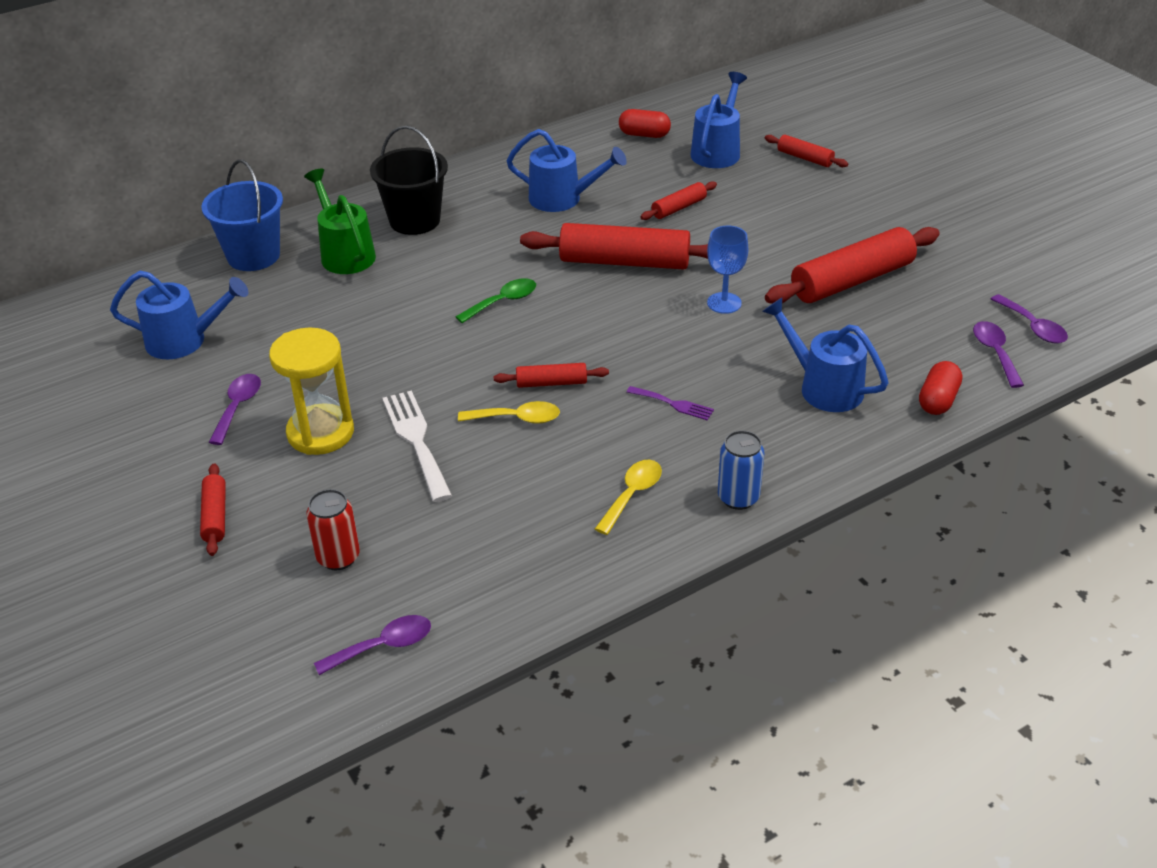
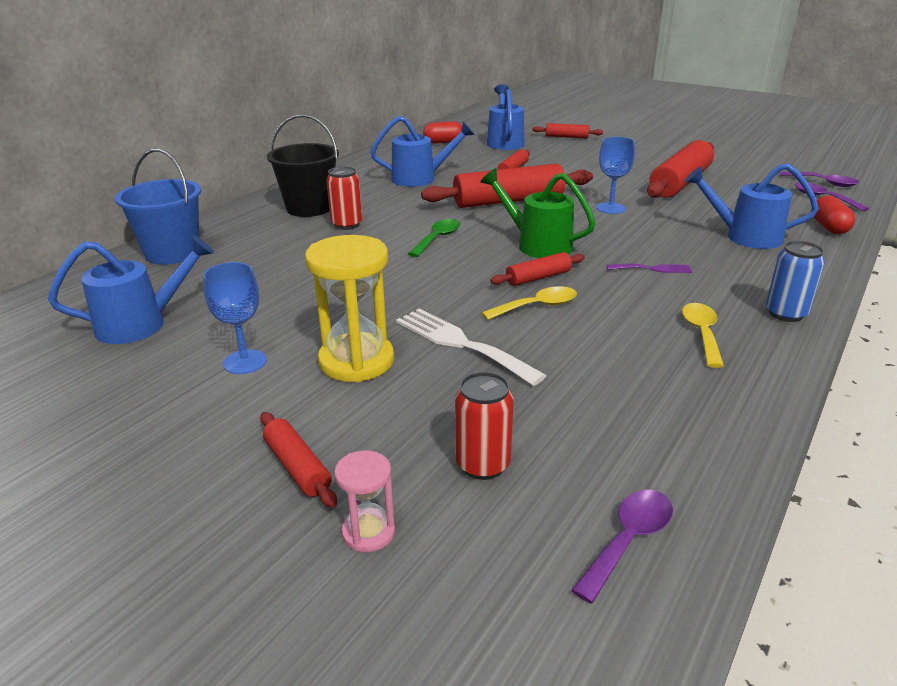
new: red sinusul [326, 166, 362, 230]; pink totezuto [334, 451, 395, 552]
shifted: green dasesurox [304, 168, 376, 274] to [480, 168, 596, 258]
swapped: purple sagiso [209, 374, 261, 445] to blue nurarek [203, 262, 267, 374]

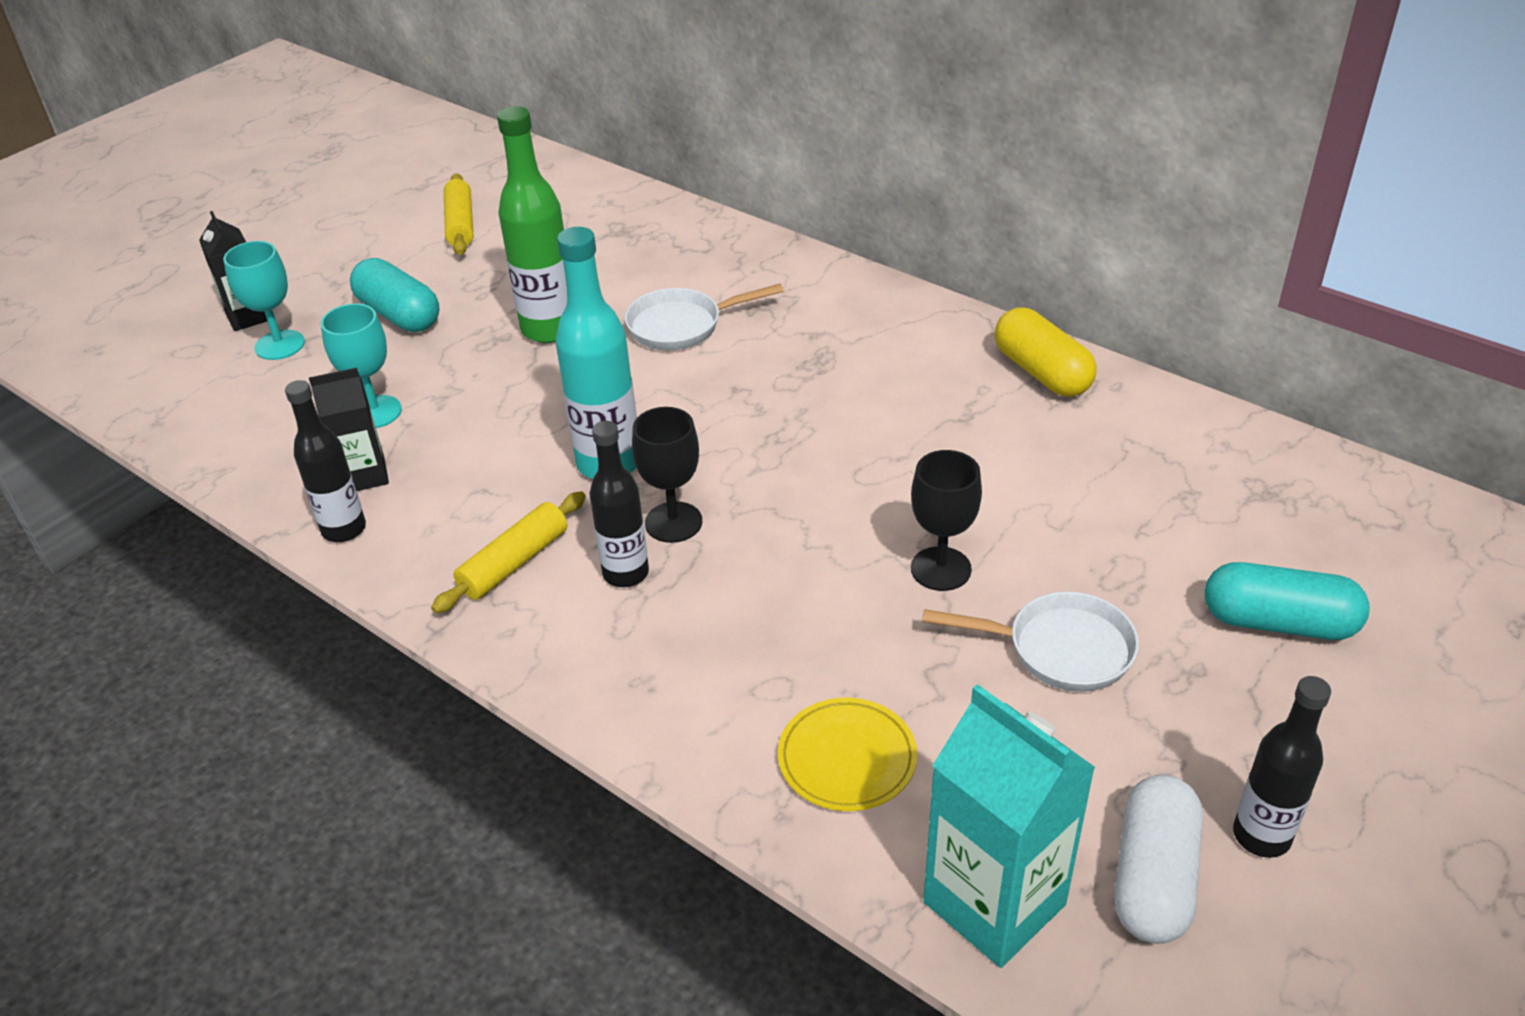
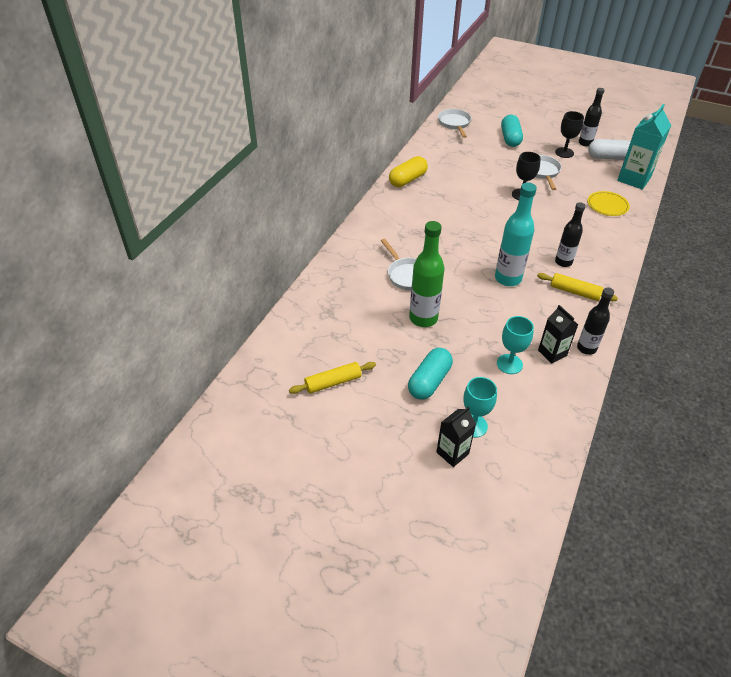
new: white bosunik [438, 109, 471, 138]
shifted: black nurarek [632, 407, 703, 543] to [555, 111, 584, 158]

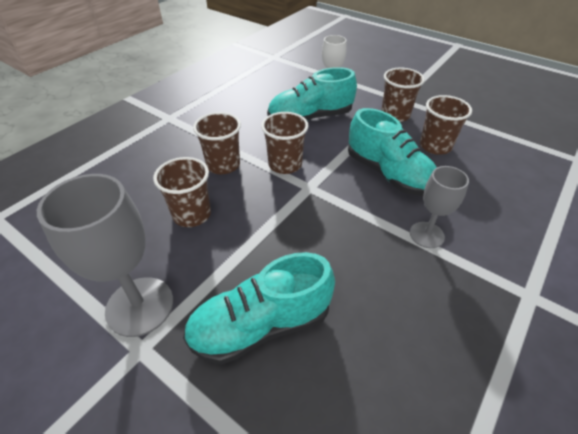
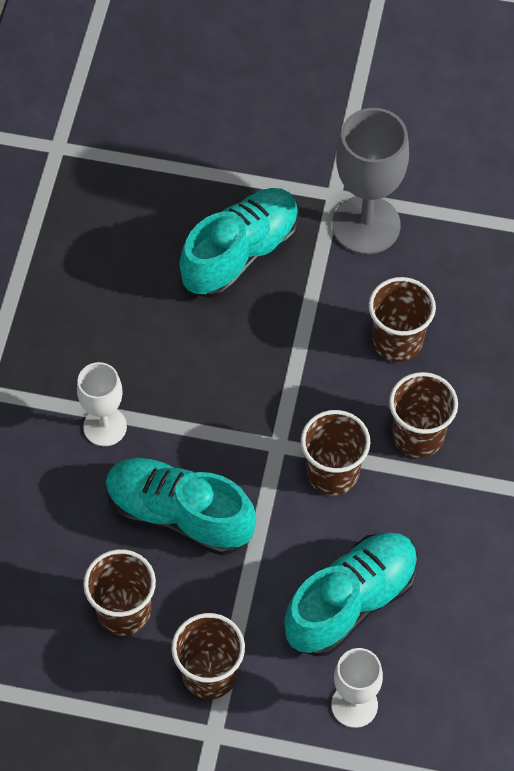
repainted: grey nurarek [410, 166, 469, 248] to white nurarek [77, 362, 127, 446]

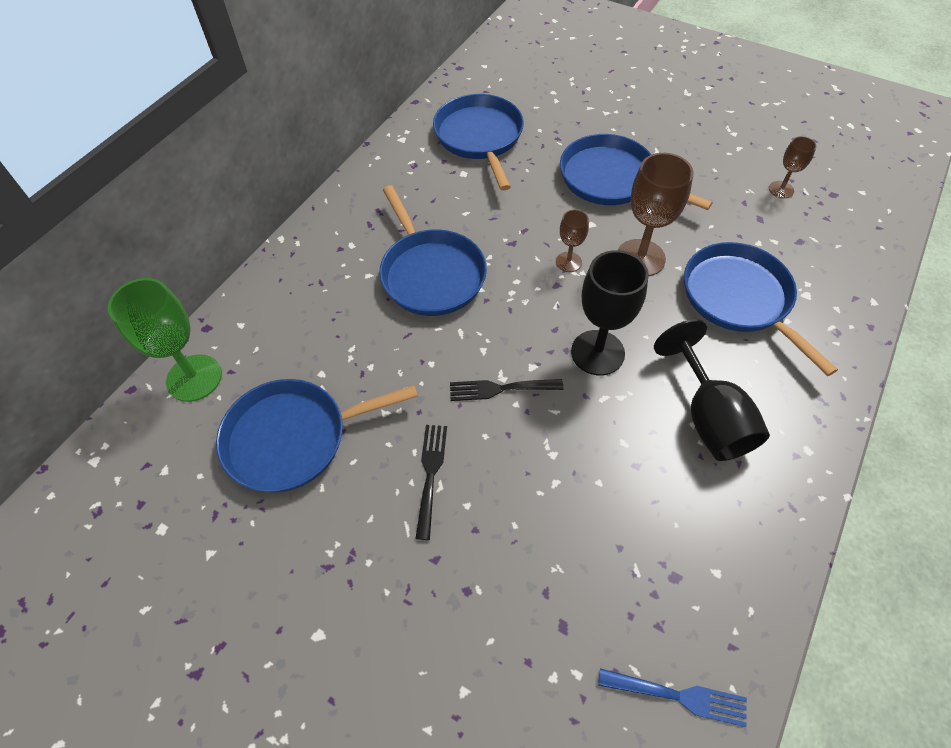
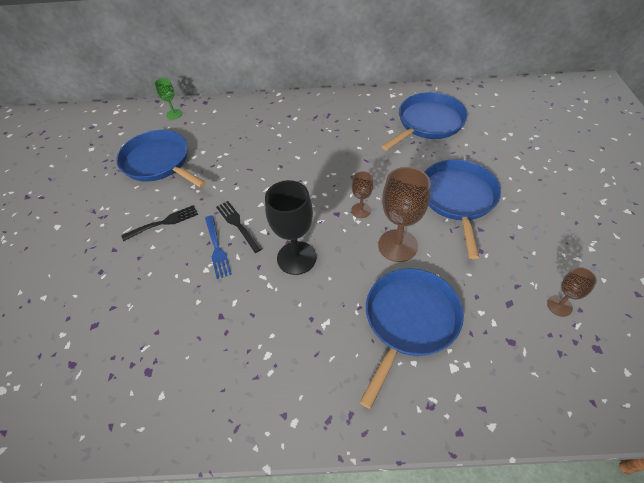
gone: blue bosunik [379, 186, 487, 316]; black nurarek [654, 319, 770, 461]
shifted: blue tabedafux [598, 668, 747, 727] to [205, 215, 232, 279]
scaled: green nurarek [108, 278, 222, 402] = [154, 78, 182, 119] x0.53

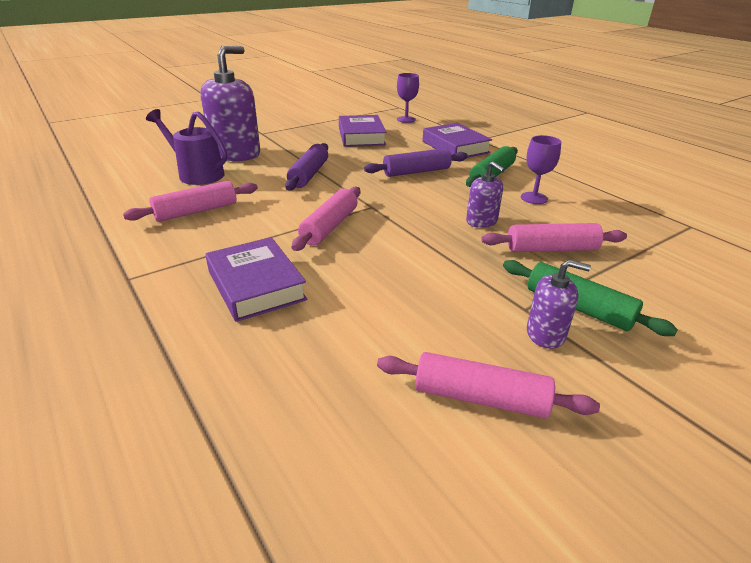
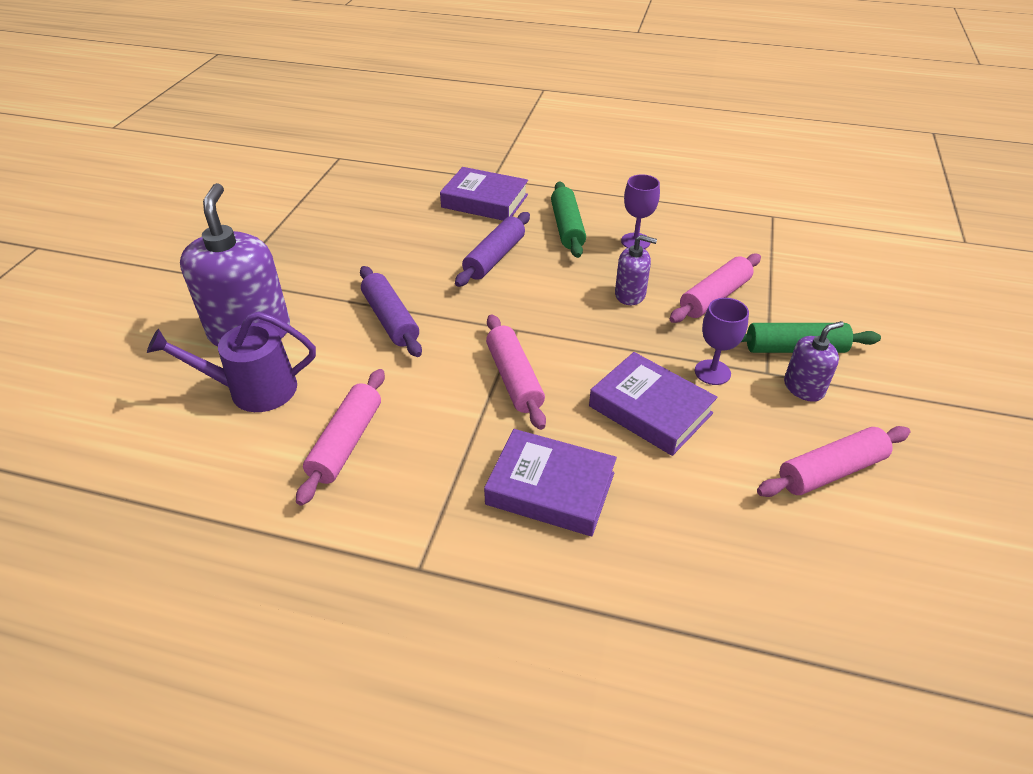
shifted: purple nurarek [397, 73, 419, 123] to [695, 298, 749, 385]; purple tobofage [339, 115, 386, 147] to [589, 352, 718, 456]

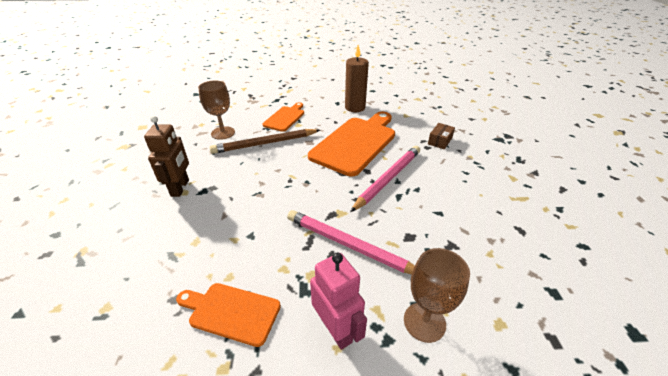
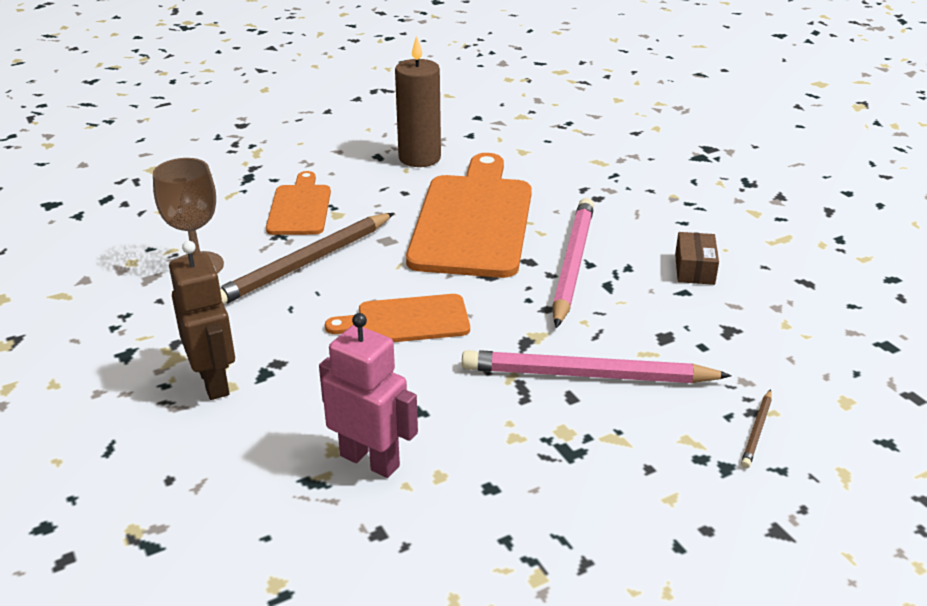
shifted: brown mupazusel [428, 123, 455, 149] to [675, 232, 719, 285]; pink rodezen [310, 252, 367, 350] to [319, 313, 418, 478]; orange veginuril [176, 283, 281, 347] to [325, 294, 470, 342]
swapped: brown nurarek [404, 248, 470, 343] to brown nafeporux [741, 389, 772, 468]

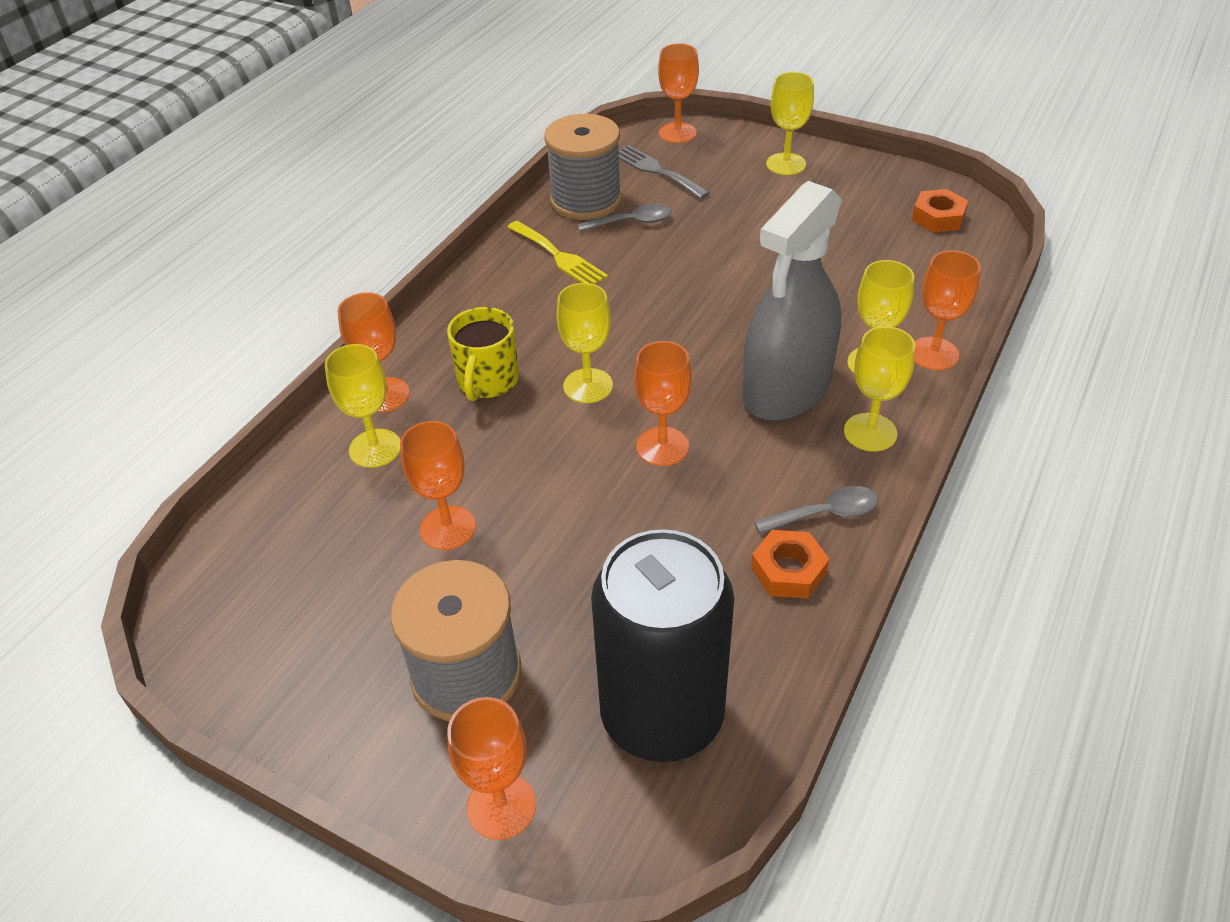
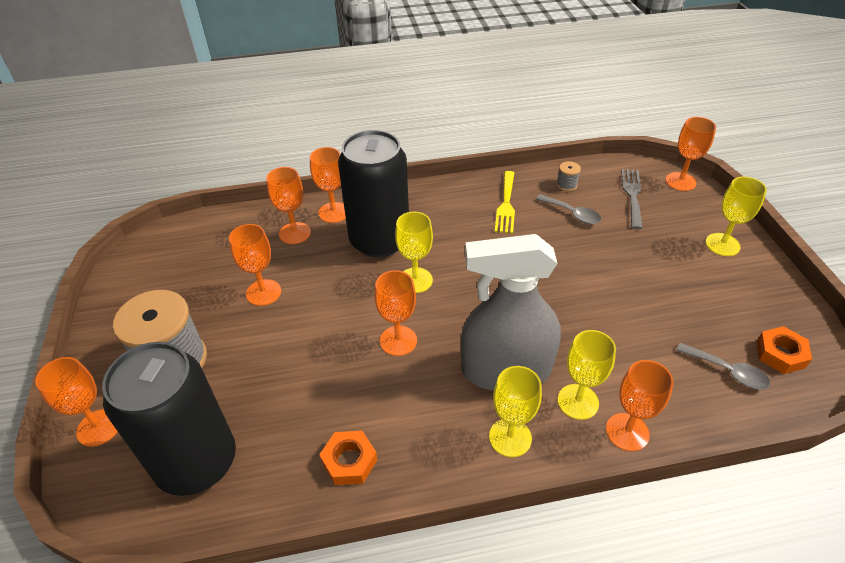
shifted: grey sagiso [754, 486, 878, 534] to [676, 343, 770, 389]
swapped: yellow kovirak [447, 307, 519, 401] to black sinusul [338, 130, 409, 257]
repainted: yellow nurarek [325, 344, 400, 468] to orange nurarek [266, 167, 311, 244]
scaled: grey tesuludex [544, 114, 622, 220] = [556, 161, 581, 192] x0.40

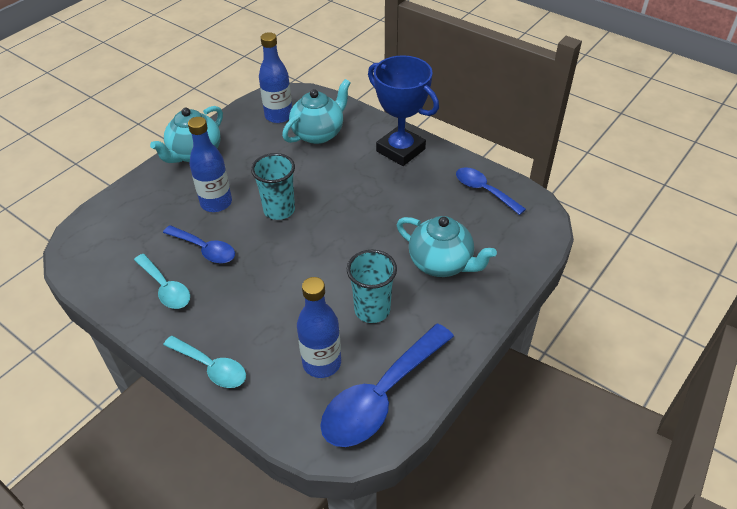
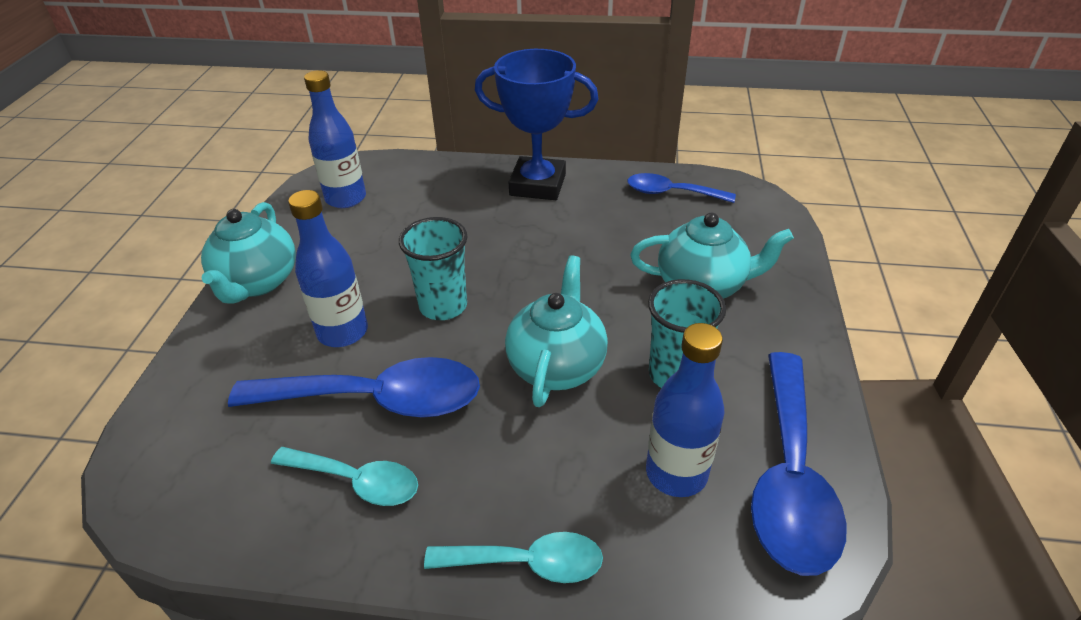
shifted: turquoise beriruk [282, 79, 351, 144] to [505, 255, 608, 407]
scaled: blue sagiso [163, 225, 235, 263] = [228, 357, 480, 418] x1.71

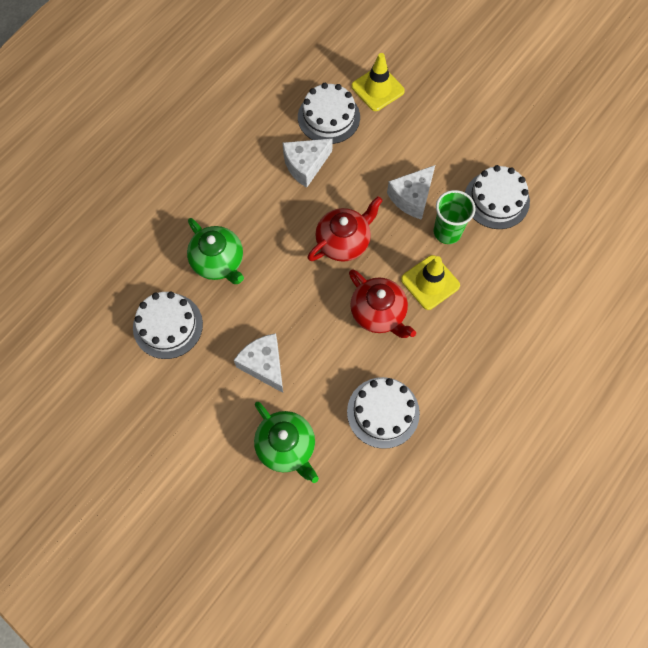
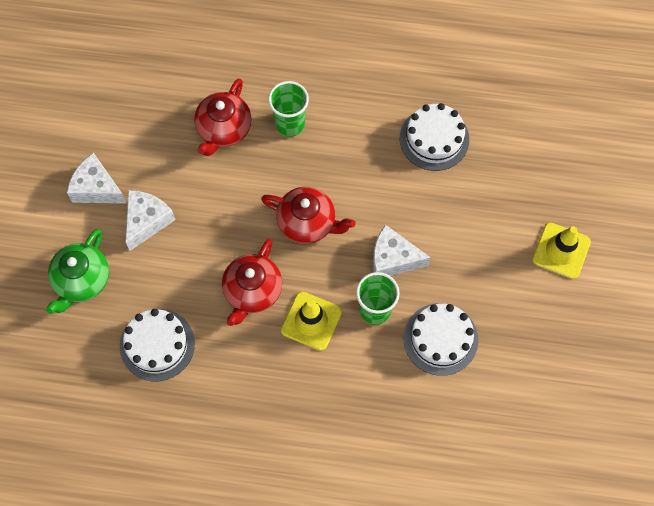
gone: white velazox [133, 292, 203, 359]
new: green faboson [268, 81, 309, 137]
shifted: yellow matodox [351, 53, 405, 111] to [532, 222, 591, 279]; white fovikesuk [283, 139, 333, 188] to [67, 153, 127, 204]
repainted: green beriruk [187, 218, 244, 284] to red beriruk [194, 78, 252, 156]

